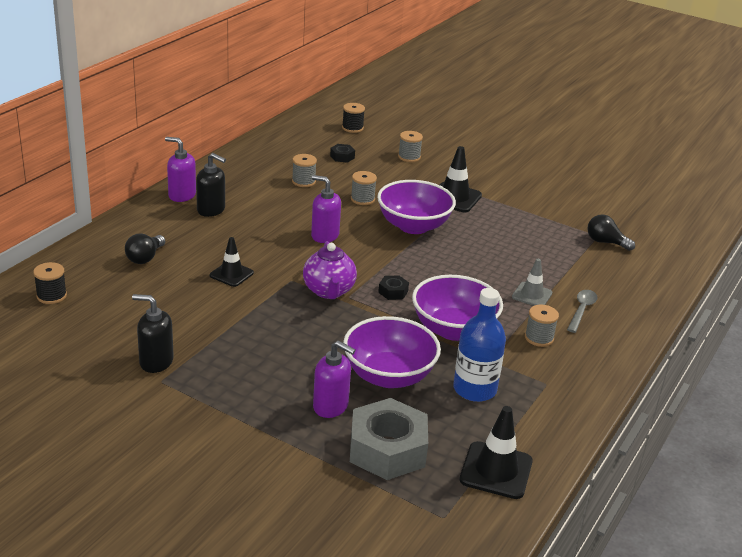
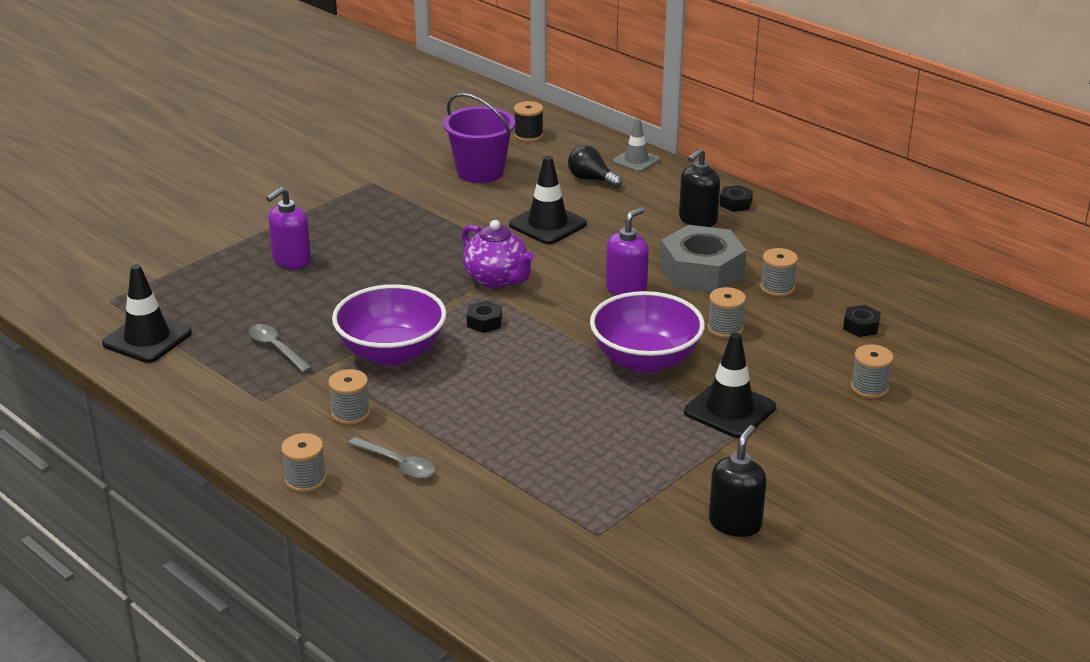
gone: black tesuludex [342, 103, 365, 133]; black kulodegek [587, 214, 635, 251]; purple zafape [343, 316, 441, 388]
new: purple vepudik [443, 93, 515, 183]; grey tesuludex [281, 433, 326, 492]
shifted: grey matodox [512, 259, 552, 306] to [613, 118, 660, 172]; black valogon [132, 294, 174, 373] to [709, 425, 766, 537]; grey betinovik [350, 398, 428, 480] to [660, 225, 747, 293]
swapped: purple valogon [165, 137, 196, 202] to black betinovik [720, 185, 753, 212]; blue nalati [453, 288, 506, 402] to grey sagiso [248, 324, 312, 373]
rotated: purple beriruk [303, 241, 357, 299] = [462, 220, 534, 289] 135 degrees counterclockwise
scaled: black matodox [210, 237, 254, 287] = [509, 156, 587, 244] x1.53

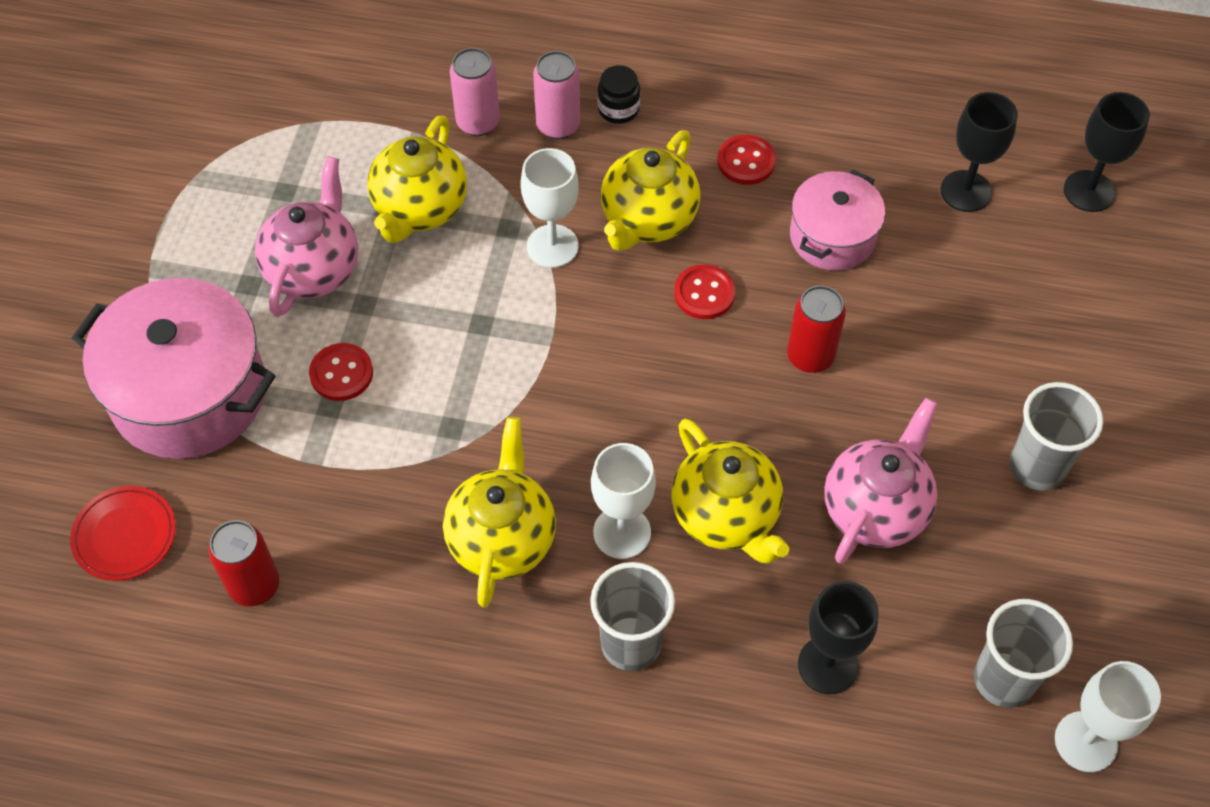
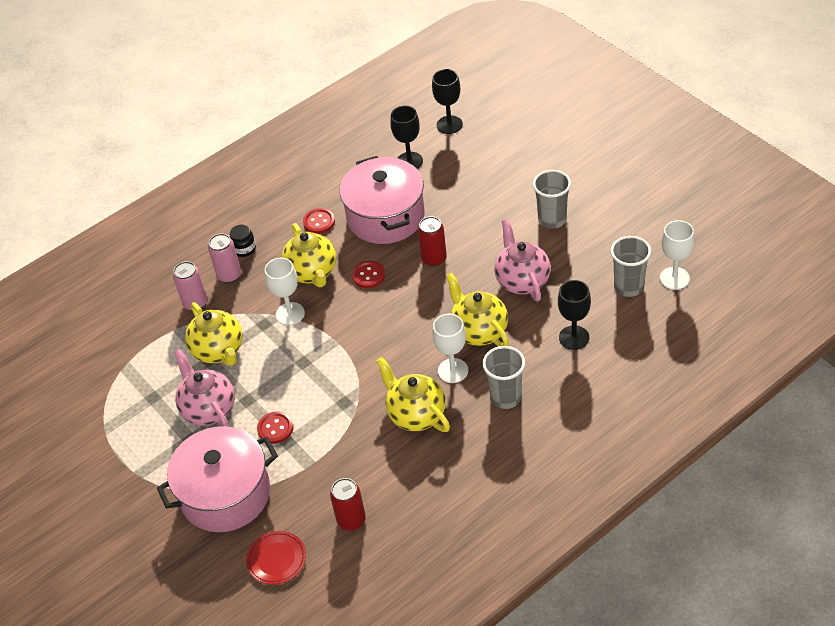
rotated: yellow beriruk [671, 419, 789, 564] = [446, 273, 509, 346] 135 degrees counterclockwise
scaled: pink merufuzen [790, 170, 885, 271] = [340, 156, 425, 244] x1.69

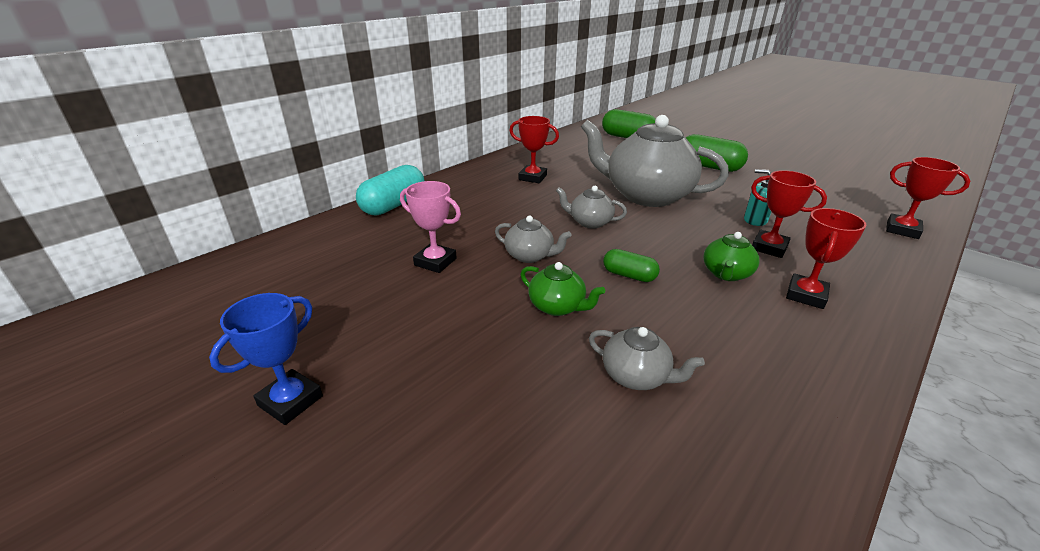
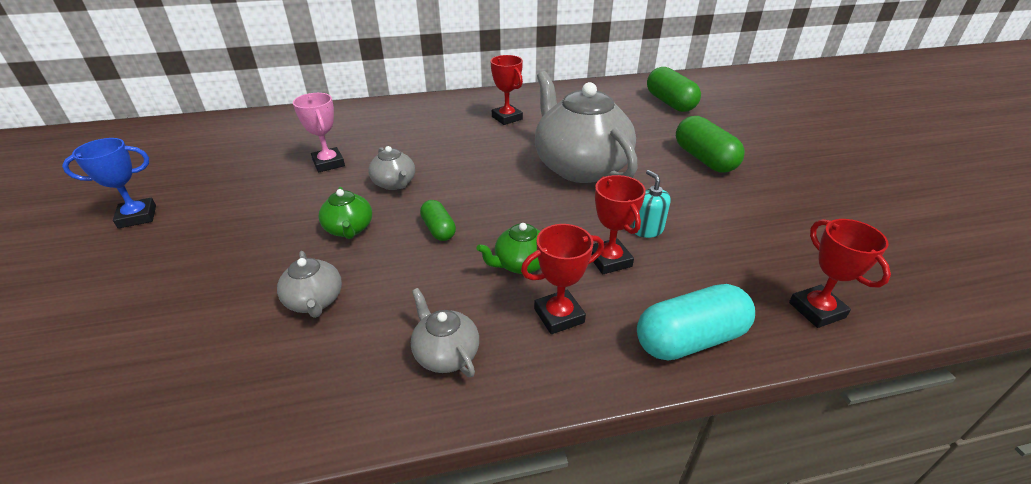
shifted: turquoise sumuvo [356, 165, 425, 216] to [637, 284, 755, 360]; grey beriruk [556, 186, 627, 229] to [411, 288, 479, 377]

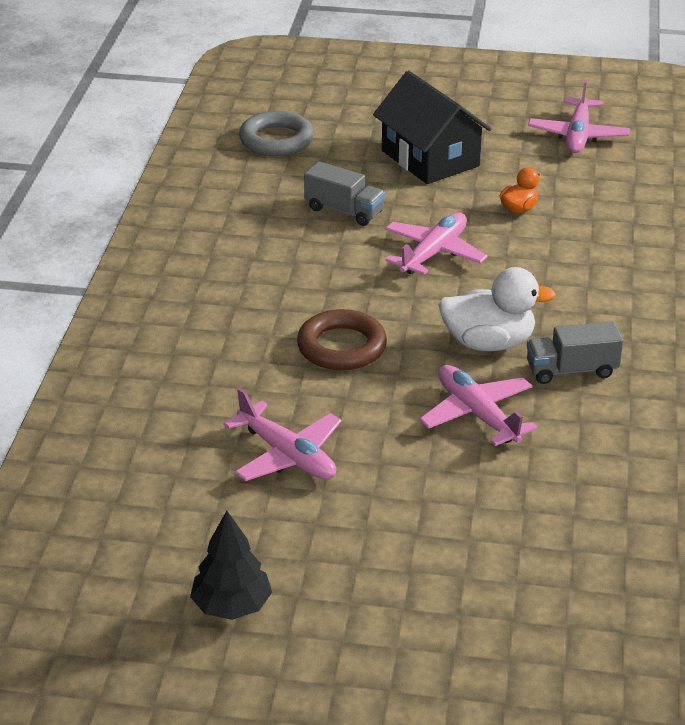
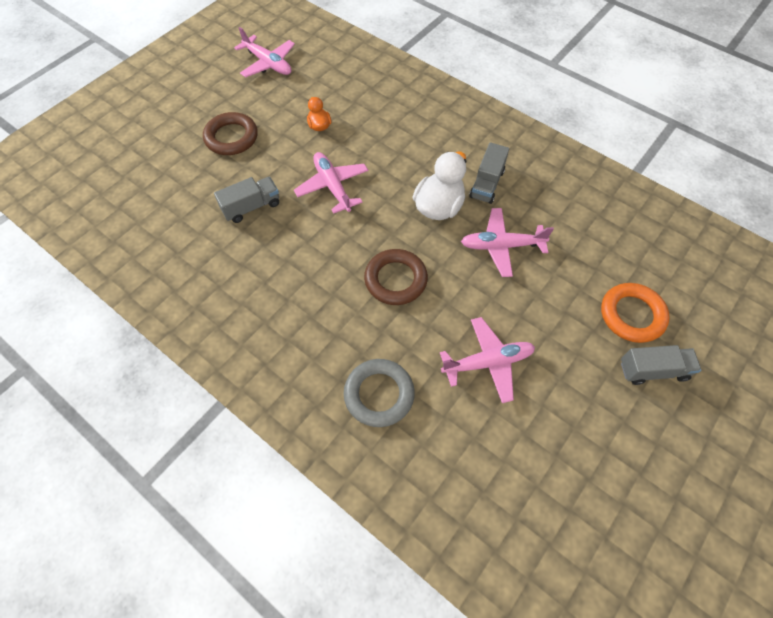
gone: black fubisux [190, 511, 272, 620]
new: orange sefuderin [601, 283, 670, 343]; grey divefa [621, 345, 701, 385]
shifted: grey sefuderin [239, 111, 314, 156] to [344, 359, 415, 427]
swapped: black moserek [373, 70, 491, 184] to brown sefuderin [203, 112, 258, 155]

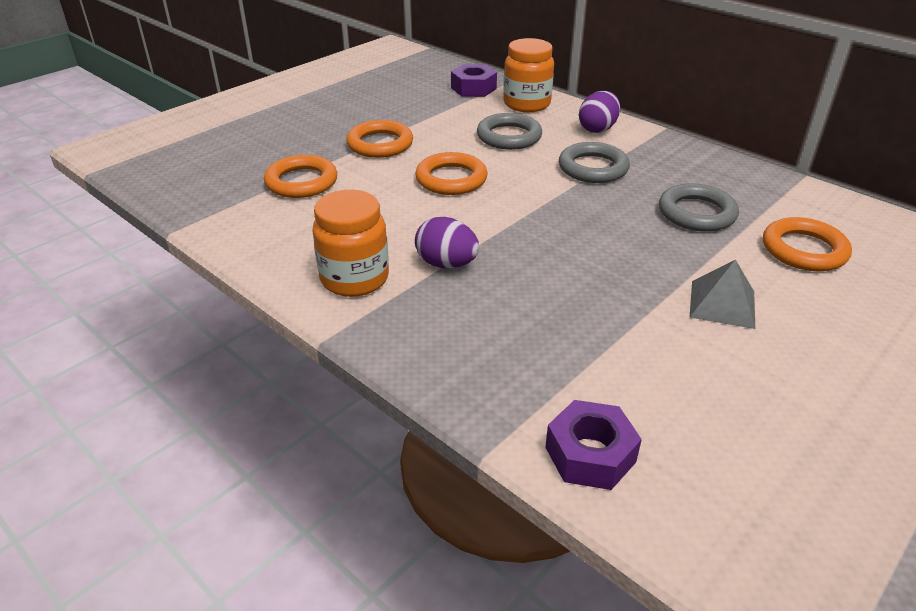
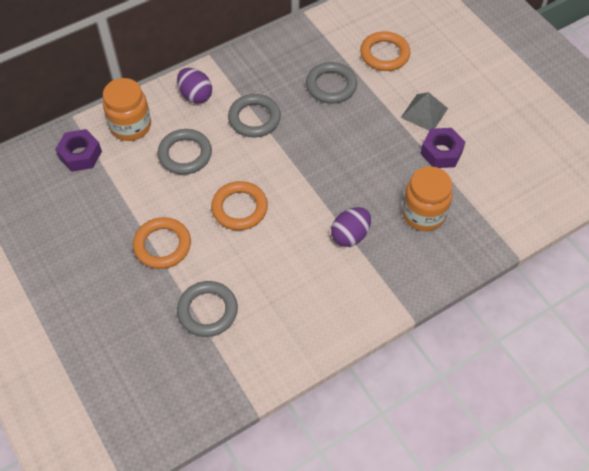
shifted: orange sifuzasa [312, 190, 389, 297] to [402, 166, 453, 231]; purple betinovik [545, 400, 642, 490] to [420, 128, 465, 168]
repainted: orange sefuderin [264, 155, 337, 198] to grey sefuderin [177, 281, 238, 337]

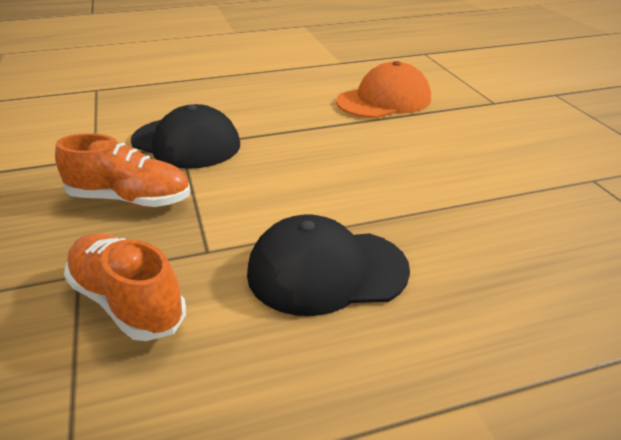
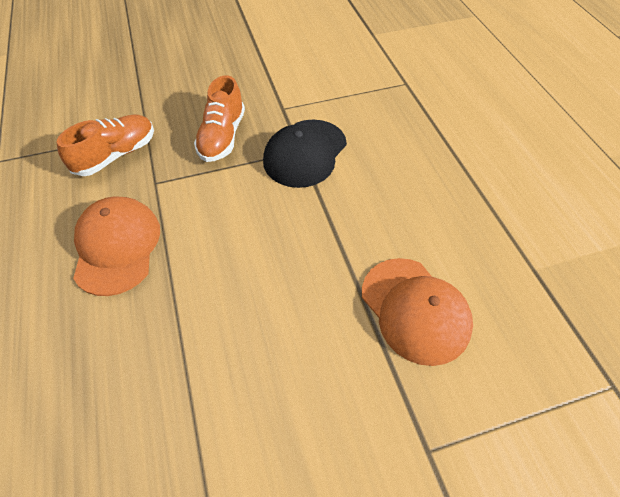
repainted: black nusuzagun [247, 214, 410, 316] to orange nusuzagun [73, 197, 160, 296]

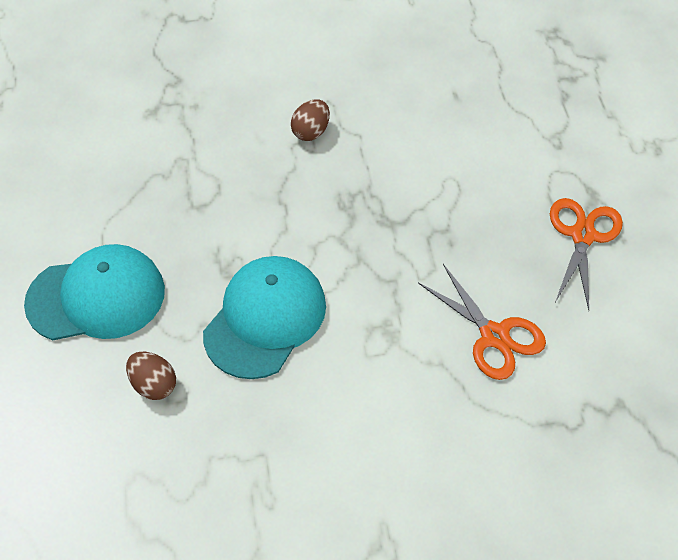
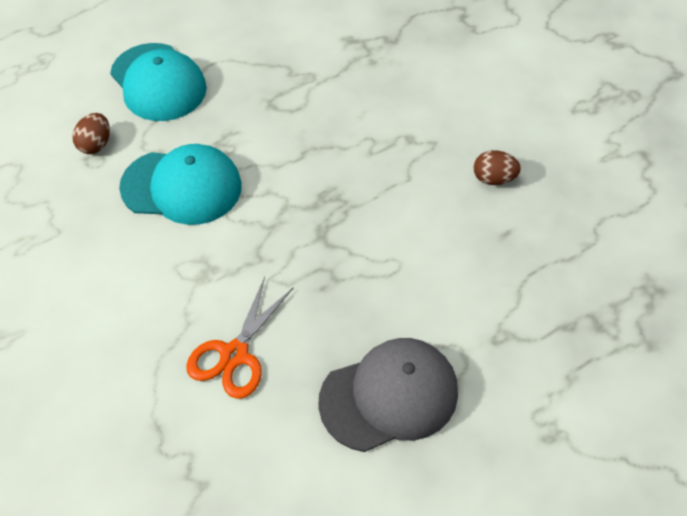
shifted: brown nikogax [291, 99, 330, 141] to [474, 150, 521, 185]
swapped: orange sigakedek [550, 198, 623, 310] to grey nusuzagun [318, 338, 458, 452]

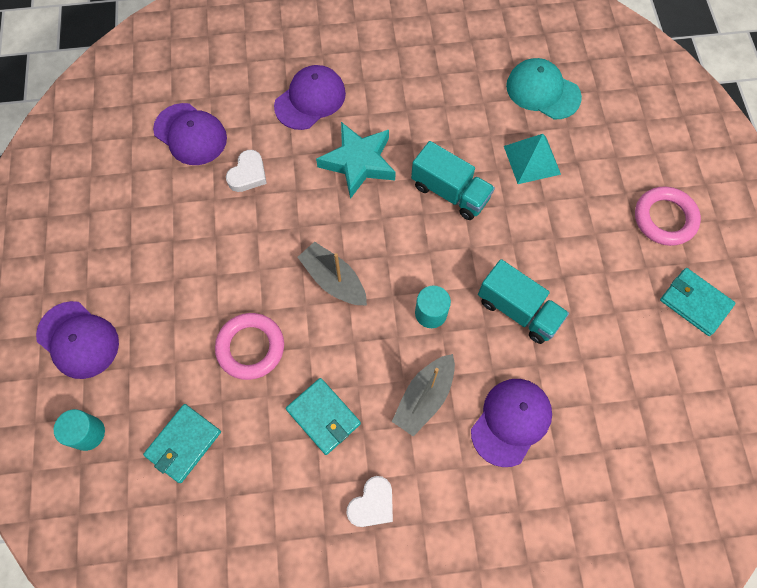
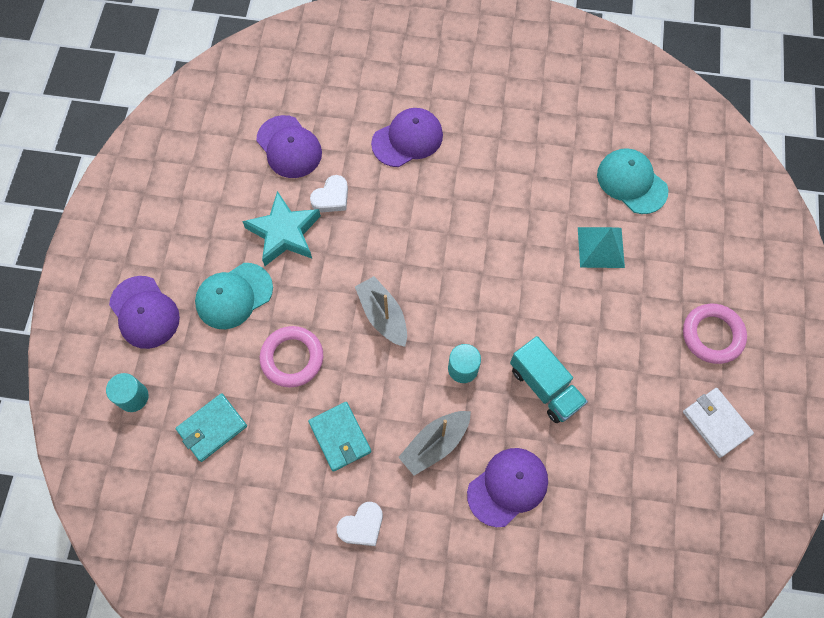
gone: turquoise divefa [411, 141, 495, 220]
new: turquoise nusuzagun [195, 263, 273, 329]
shifted: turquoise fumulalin [316, 122, 396, 199] to [242, 191, 321, 266]
repainted: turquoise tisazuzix [660, 268, 736, 336] to white tisazuzix [683, 388, 754, 458]

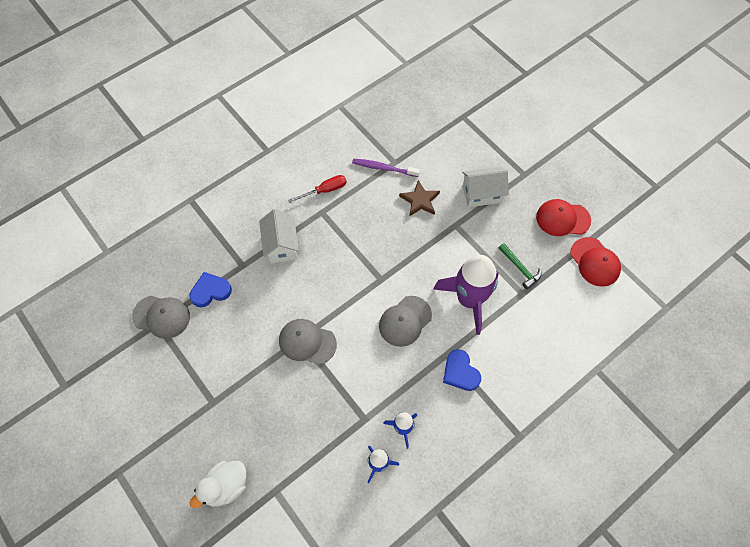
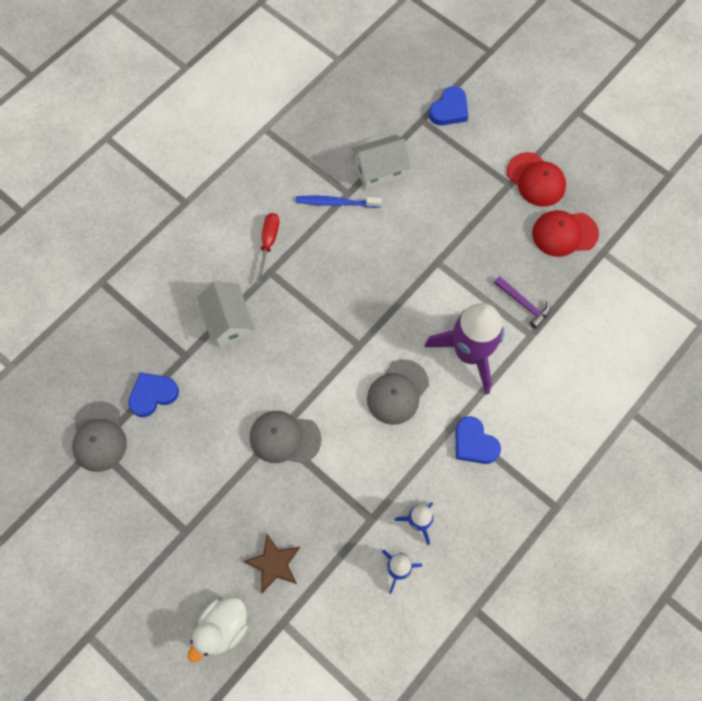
new: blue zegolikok [429, 86, 468, 126]
shifted: white moserek [462, 167, 509, 207] to [351, 135, 410, 190]; brown fumulalin [399, 180, 440, 217] to [243, 534, 300, 593]; red nusuzagun [570, 237, 621, 287] to [507, 152, 566, 207]
repainted: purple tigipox [352, 158, 420, 177] to blue tigipox [296, 196, 382, 208]; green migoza [498, 243, 542, 289] to purple migoza [494, 276, 550, 329]
rotated: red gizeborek [288, 175, 347, 203] = [256, 213, 279, 284] 45 degrees counterclockwise; grey nusuzagun [132, 296, 190, 339] = [72, 401, 127, 472] 75 degrees clockwise

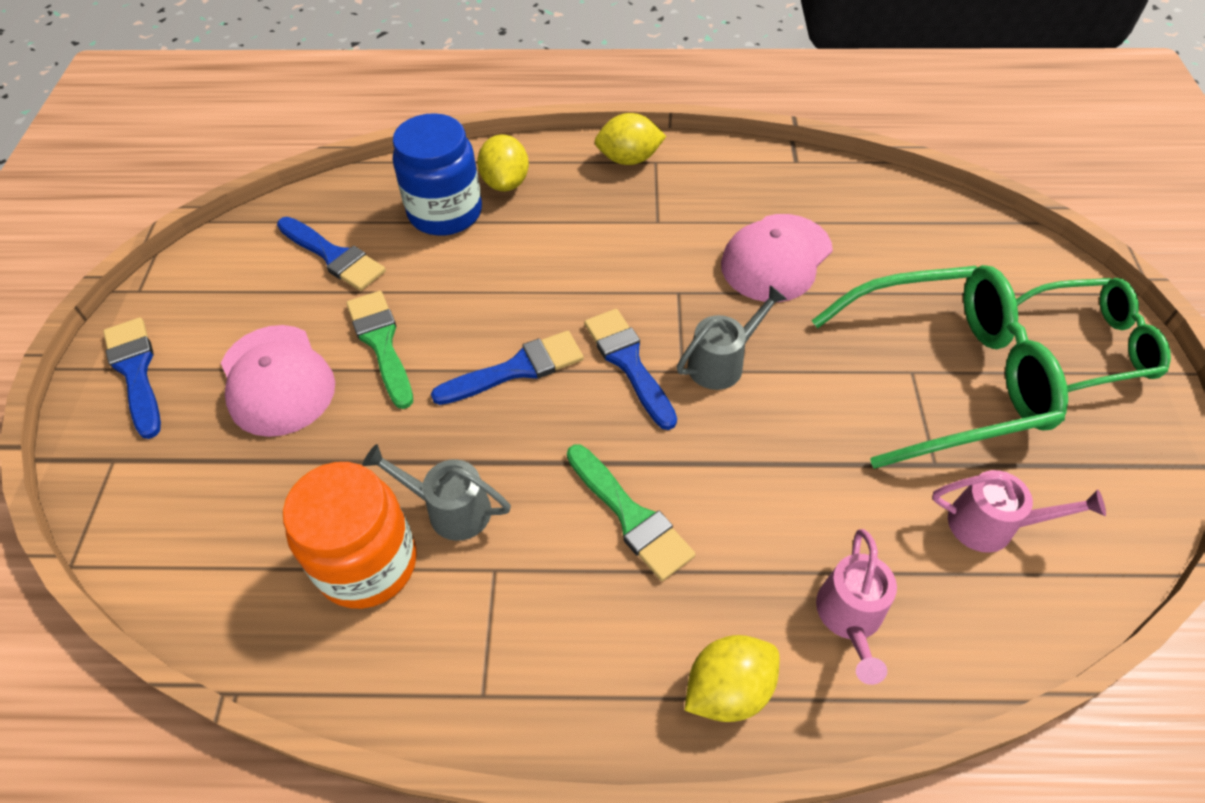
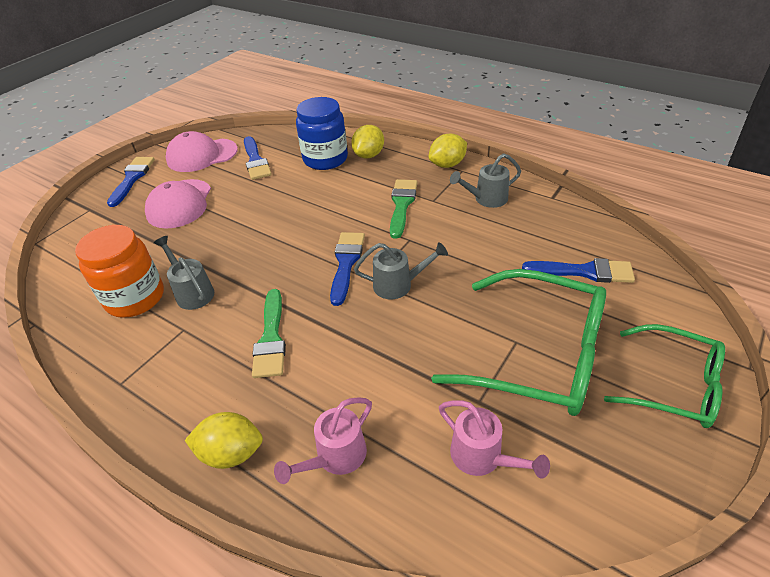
new: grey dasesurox [450, 153, 521, 208]
shifted: pink nusuzagun [721, 214, 833, 302] to [166, 131, 238, 172]; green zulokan [346, 291, 413, 409] to [390, 179, 418, 239]; blue zulokan [431, 331, 584, 405] to [522, 258, 635, 283]
rotated: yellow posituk [595, 113, 666, 165] = [429, 134, 467, 168] 60 degrees counterclockwise

